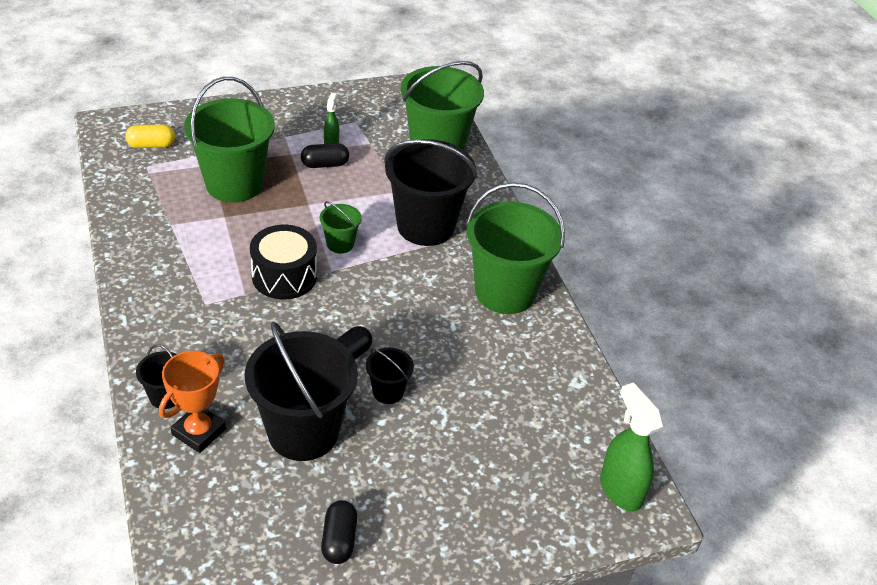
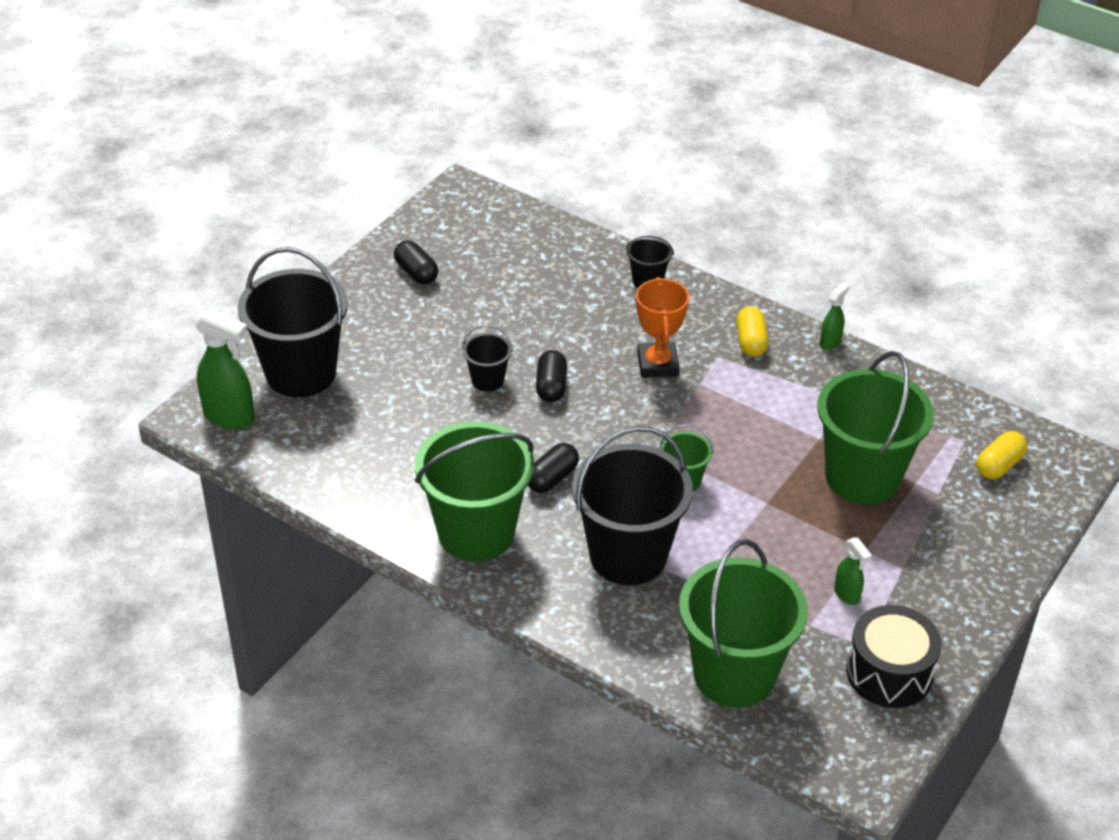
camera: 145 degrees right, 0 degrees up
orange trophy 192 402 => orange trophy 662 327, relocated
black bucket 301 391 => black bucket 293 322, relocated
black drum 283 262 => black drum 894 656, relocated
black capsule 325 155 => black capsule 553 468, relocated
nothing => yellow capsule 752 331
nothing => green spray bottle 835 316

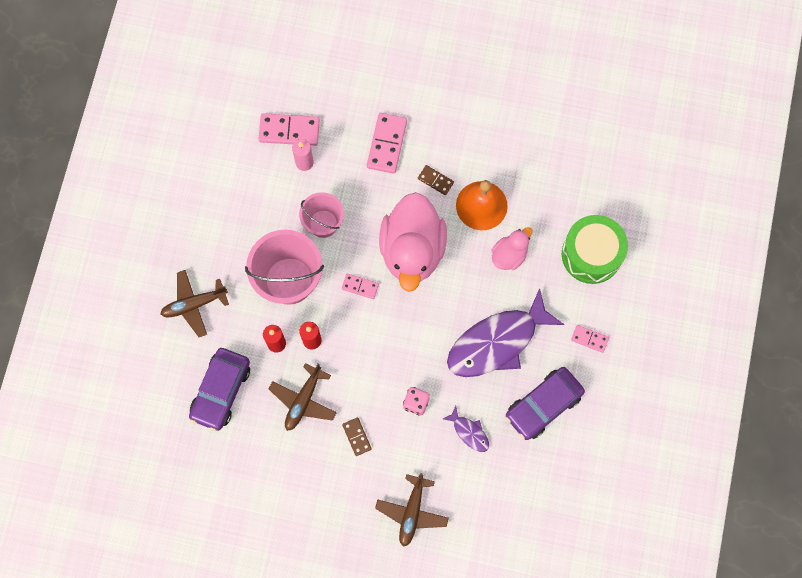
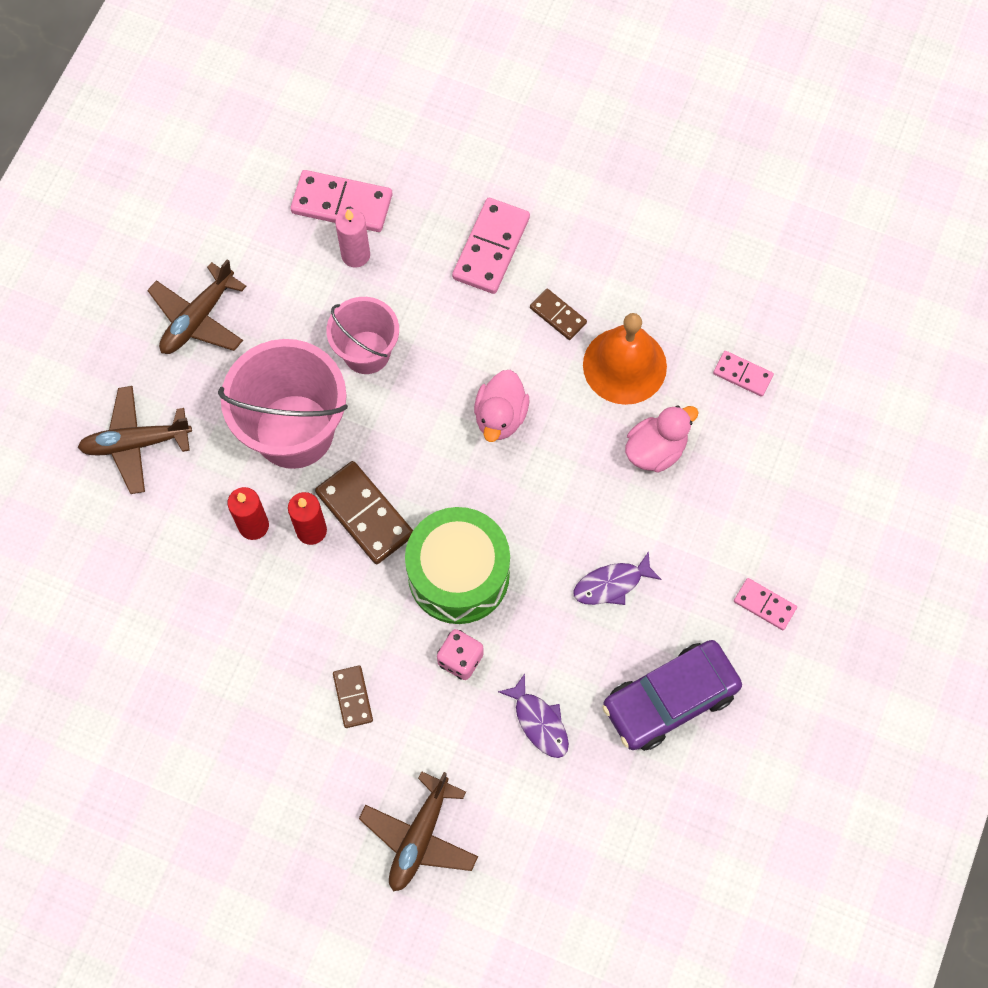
camera: 10 degrees right, 5 degrees down
purple car 219 389 => nothing
brown plane 303 397 => brown plane 196 306, relocated
pink domino 360 286 => pink domino 743 374, relocated
pink duck 413 242 => pink duck 501 406, x0.49
purple fish 505 332 => purple fish 617 578, x0.44
green drum 595 249 => green drum 457 565, relocated
nothing => brown domino 364 512

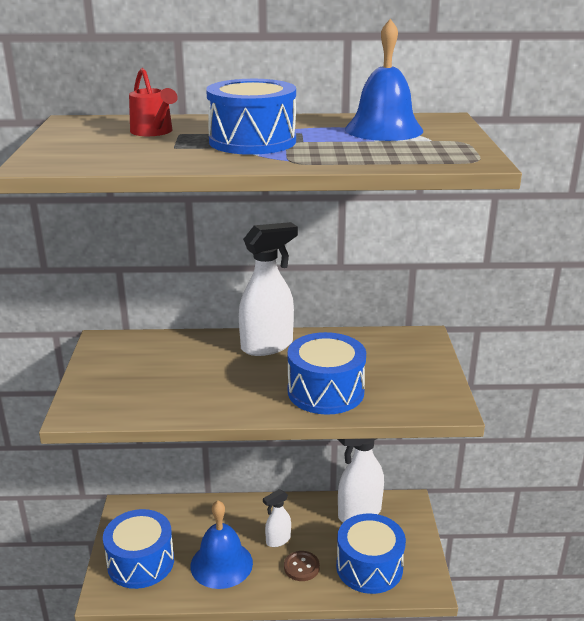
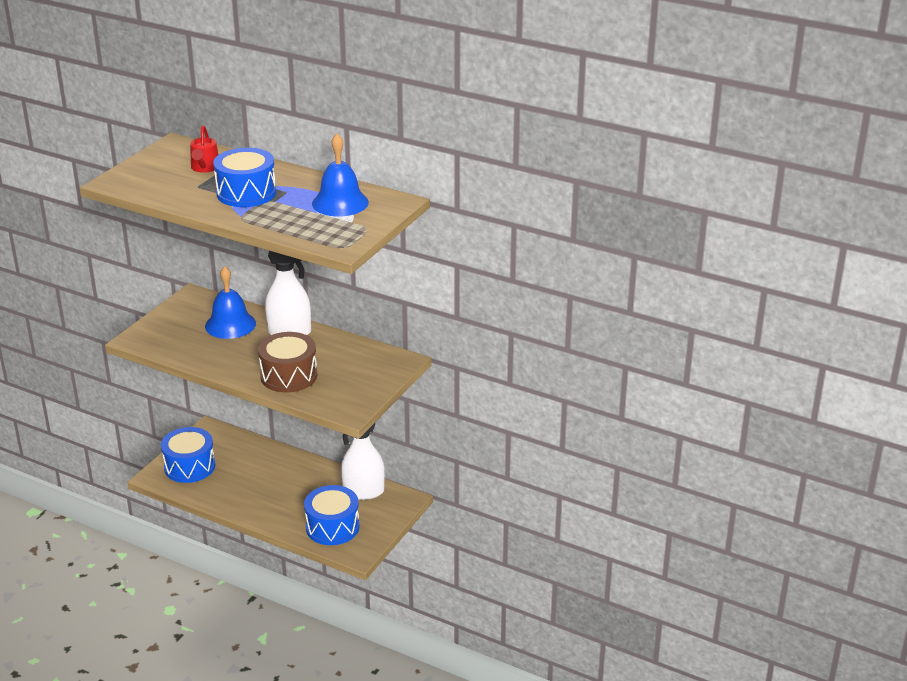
camera: 30 degrees right, 5 degrees up
blue bell 222 545 => blue bell 230 302, relocated
white spray bottle 277 518 => nothing
brown button 302 566 => nothing
blue drum 326 373 => brown drum 287 362

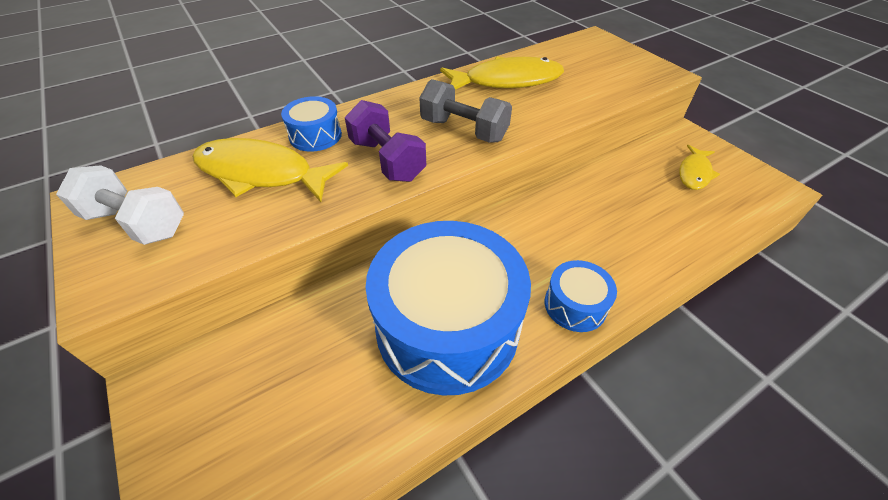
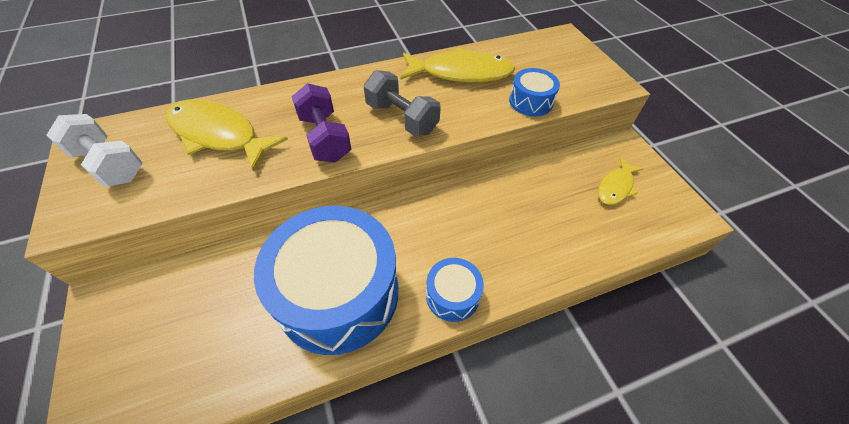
camera: 10 degrees right, 5 degrees up
blue drum 311 124 => blue drum 534 92, relocated

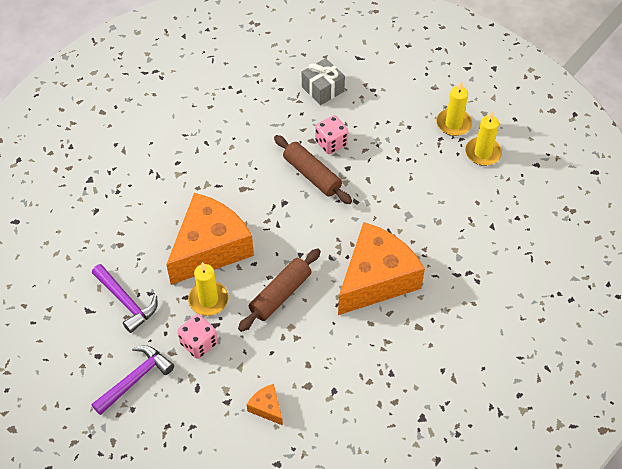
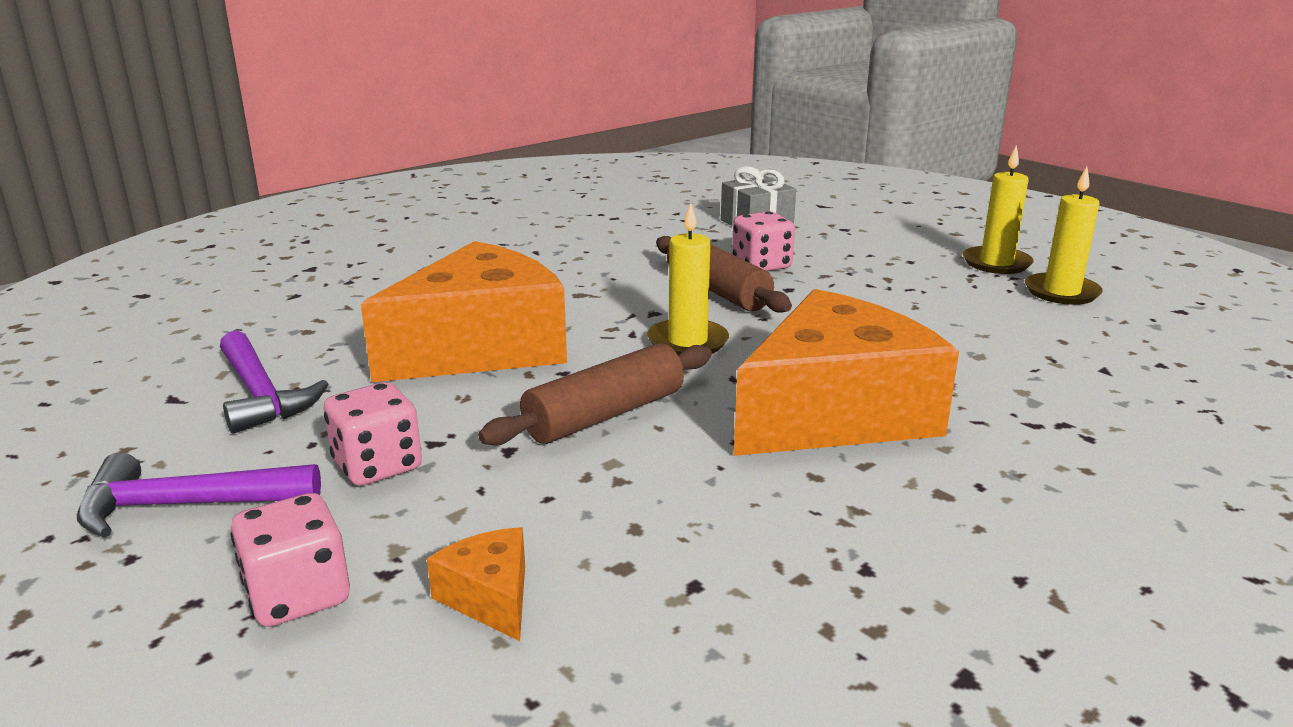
camera: 10 degrees right, 30 degrees down
purple hammer 132 380 => purple hammer 199 495, 150 degrees counterclockwise
yellow candle 208 289 => yellow candle 688 279, relocated
nothing => pink dice 290 560

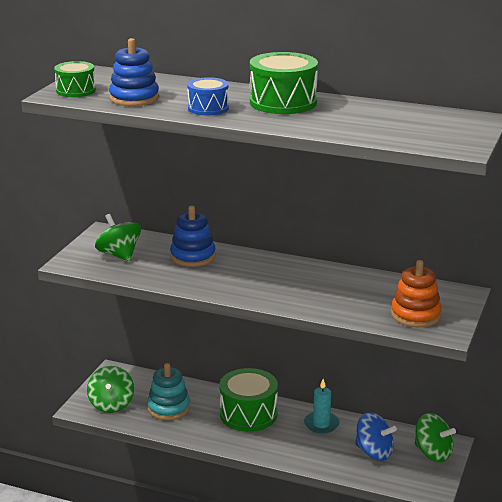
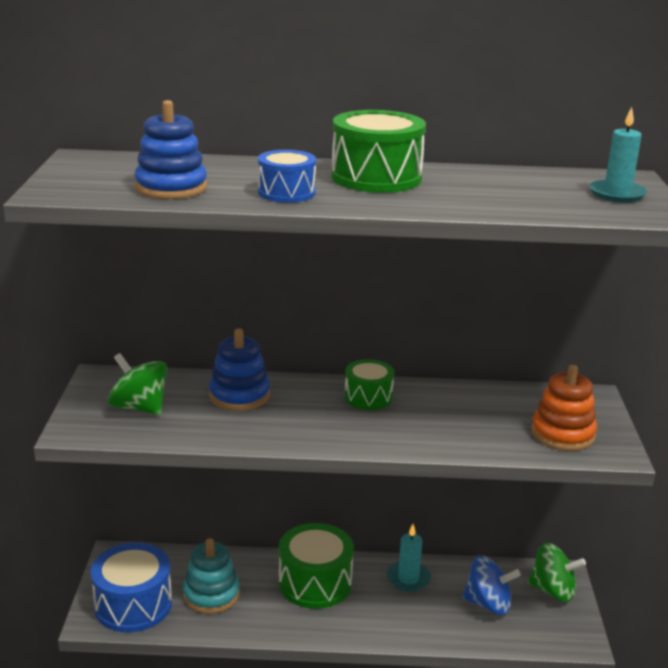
camera: 20 degrees left, 0 degrees up
green drum 75 79 => green drum 369 384, relocated
green spinning top 110 389 => blue drum 131 587
nothing => turquoise candle 618 154

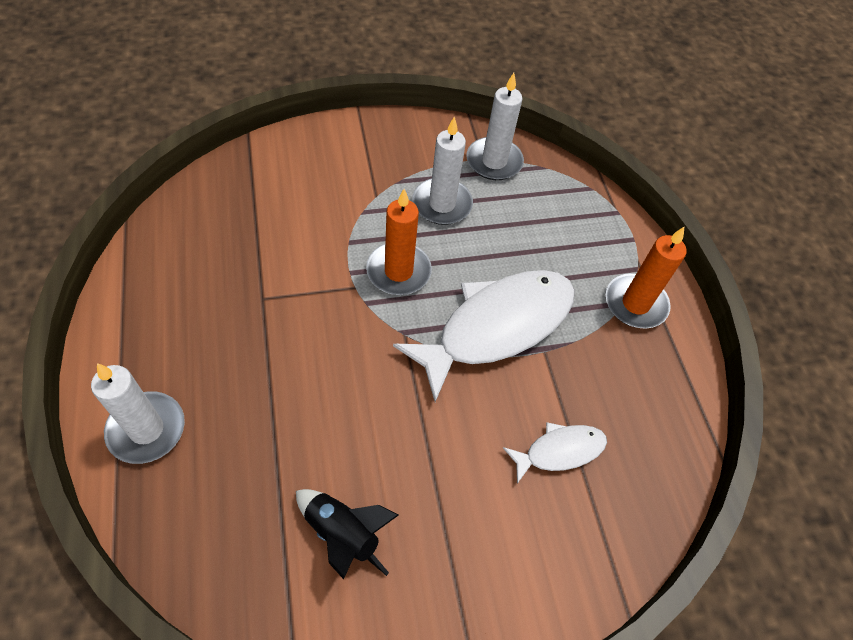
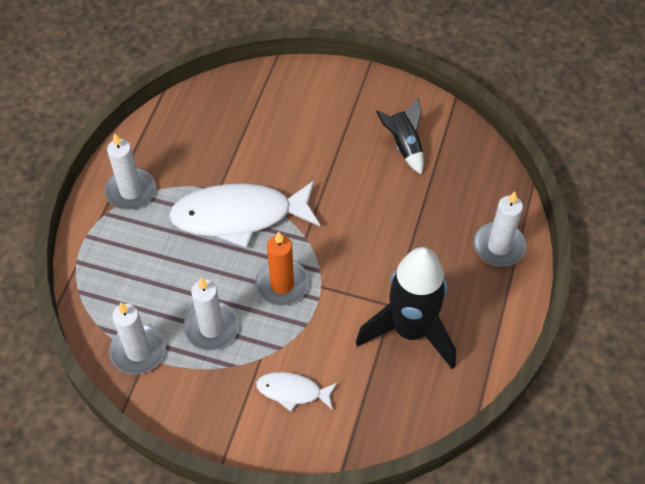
camera: 145 degrees left, 0 degrees up
white fish 555 453 => white fish 296 392, relocated
orange candle 646 278 => white candle 130 171
nothing => black rocket 406 308

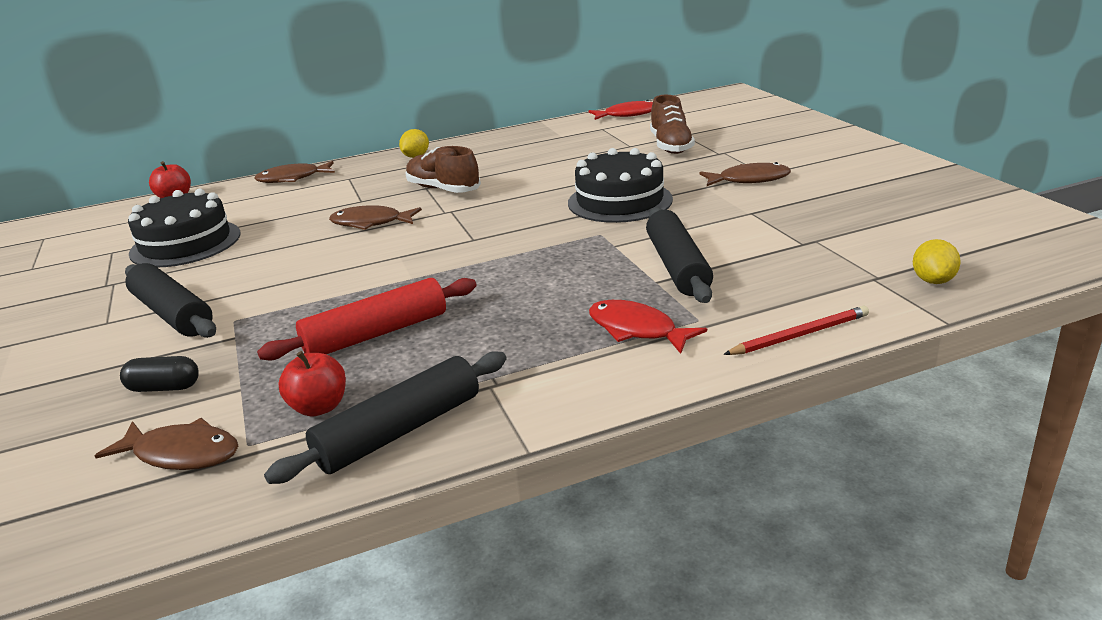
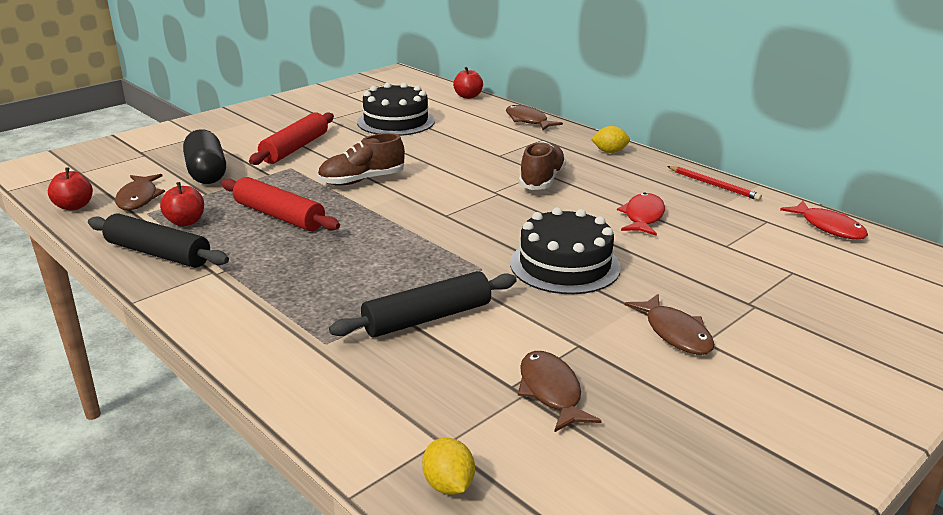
camera: 65 degrees right, 0 degrees up
black capsule 159 374 => black capsule 204 156, x1.80
black rolling pin 170 300 => red rolling pin 291 138
brown fish 375 217 => brown fish 560 392, relocated
red fish 648 327 => red fish 641 214, relocated
brown shoe 672 124 => brown shoe 361 159, relocated
red pencil 796 330 => red pencil 714 183, relocated
yellow lemon 937 261 => yellow lemon 448 466, 75 degrees clockwise
nothing => red apple 70 188

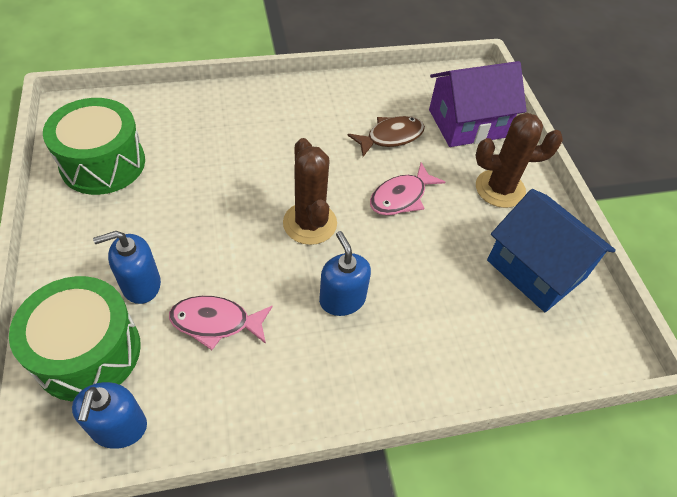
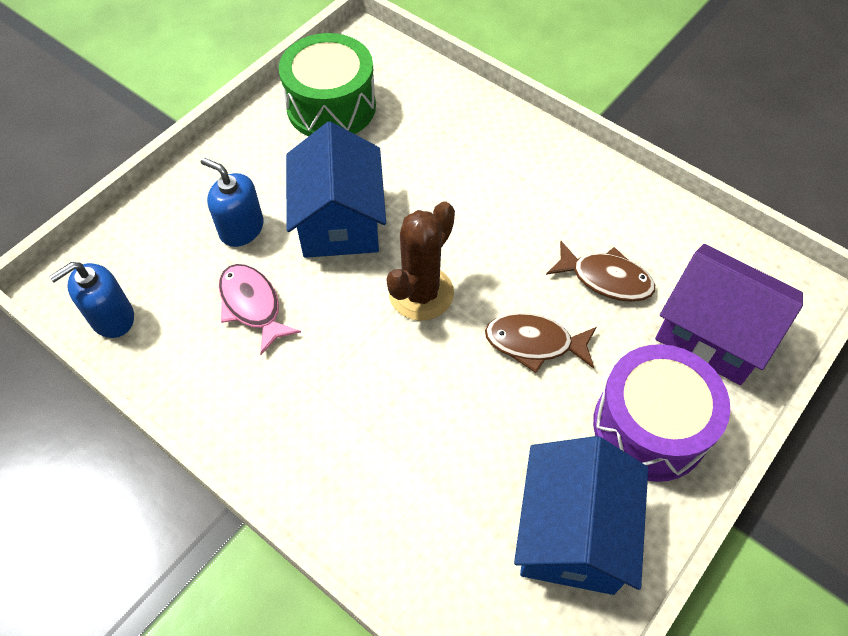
camera: 55 degrees right, 5 degrees up
green drum 75 338 => nothing
blue soap dispenser 345 273 => nothing
pink fish 407 188 => brown fish 540 343
brown cactus 519 160 => purple drum 661 413
nothing => blue house 336 190

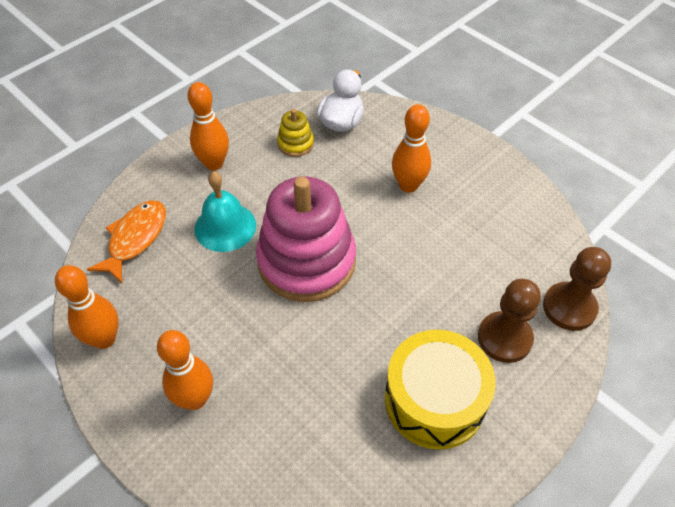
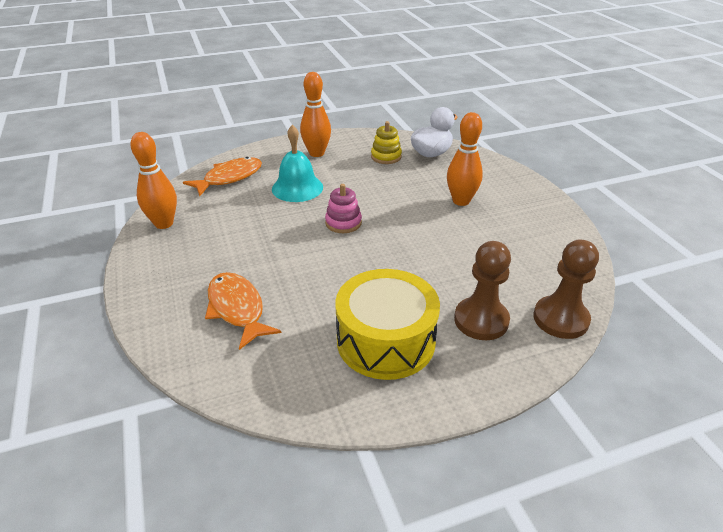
camera: 25 degrees right, 15 degrees down
orange bowling pin 185 370 => nothing
pink stacking toy 306 239 => pink stacking toy 343 208, x0.42
nothing => orange fish 243 311

